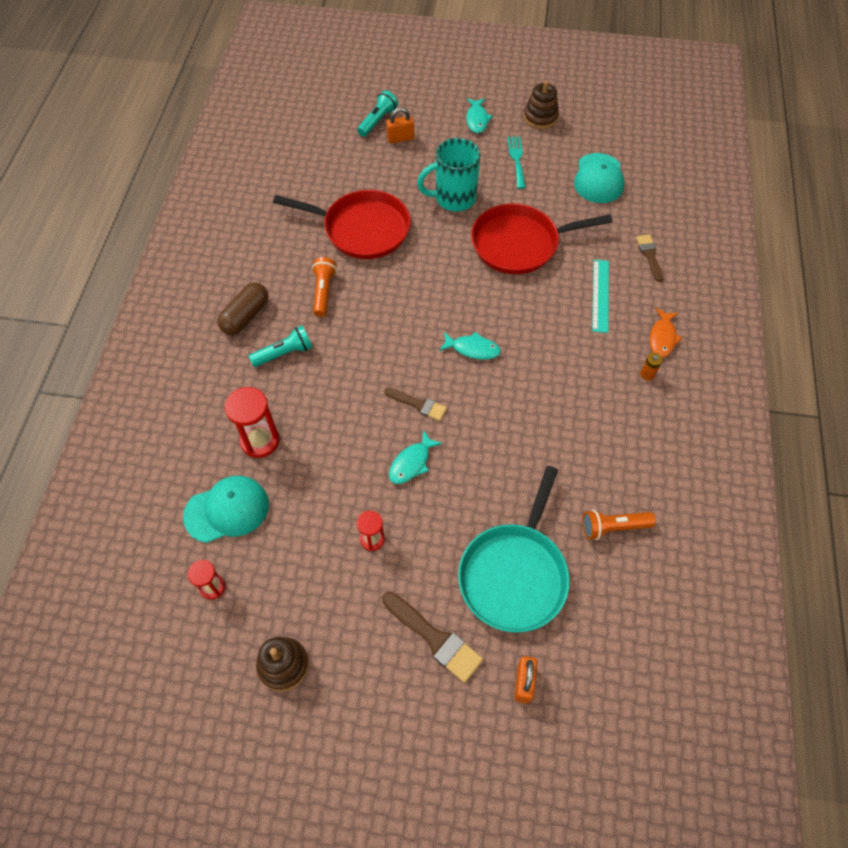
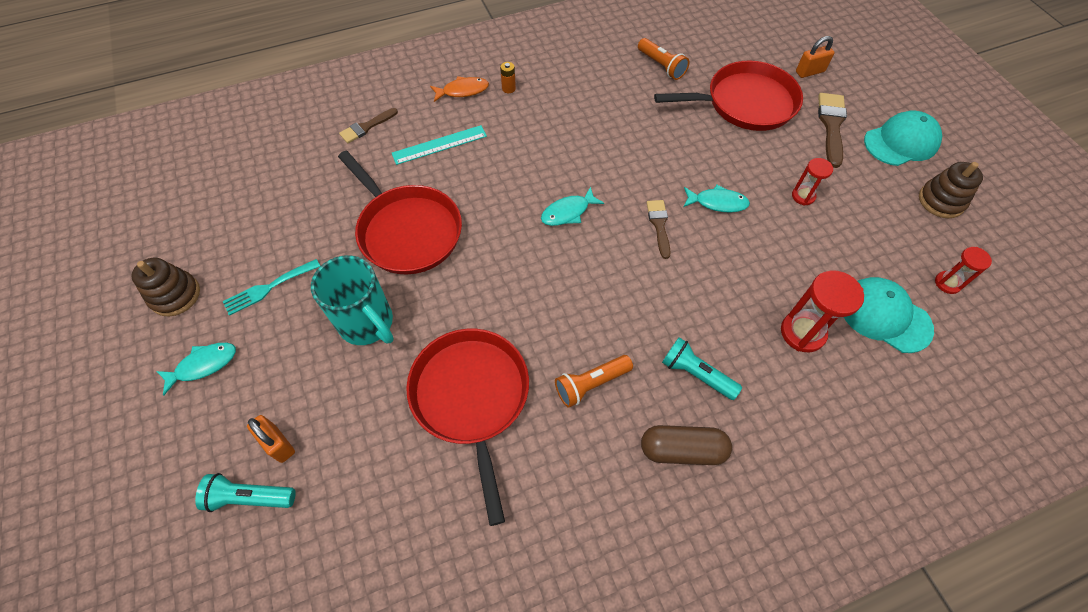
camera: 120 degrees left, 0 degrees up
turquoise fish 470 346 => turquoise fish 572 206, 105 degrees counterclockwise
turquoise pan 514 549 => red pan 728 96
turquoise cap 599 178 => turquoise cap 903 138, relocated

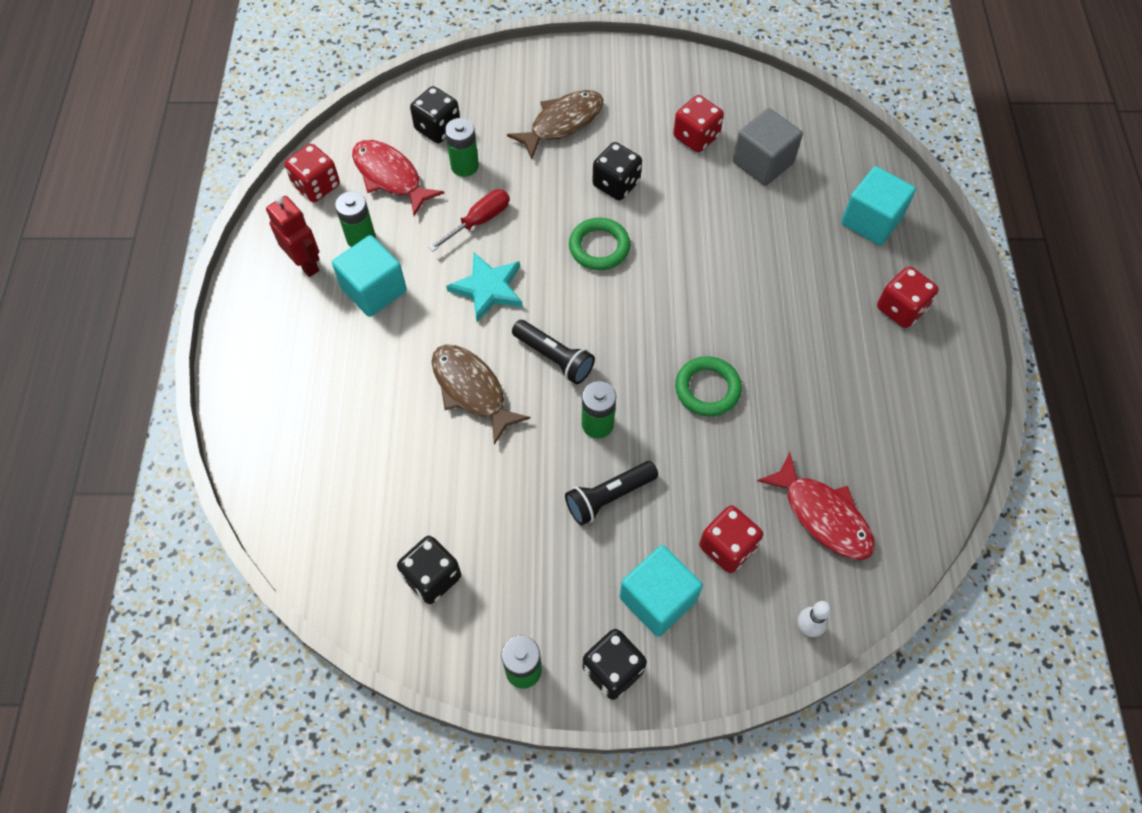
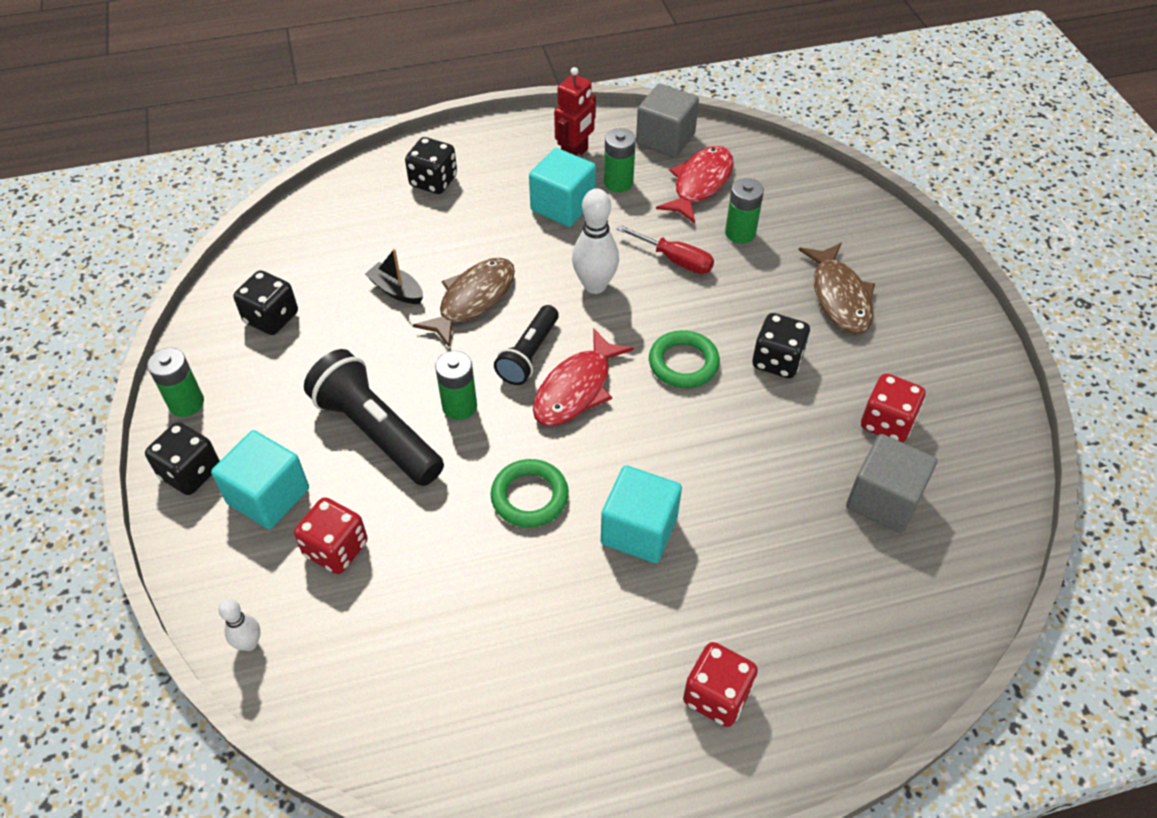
camera: 75 degrees right, 10 degrees down
red dice 312 173 => grey cube 667 121
black dice 435 114 => black dice 431 165, relocated
turquoise star 484 287 => white bowling pin 595 241
brown fish 555 125 => brown fish 837 288, 45 degrees clockwise
black flashlight 611 493 => black flashlight 374 417, x1.60
red fish 816 506 => red fish 583 377, relocated
turquoise cube 878 205 => turquoise cube 641 514, relocated
nothing => black boat 394 276

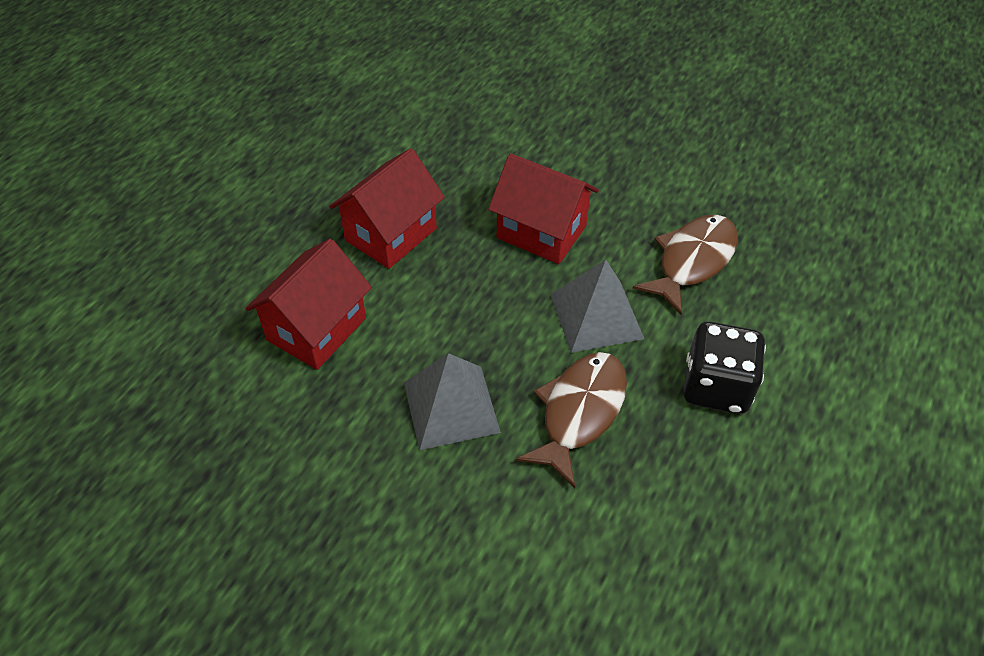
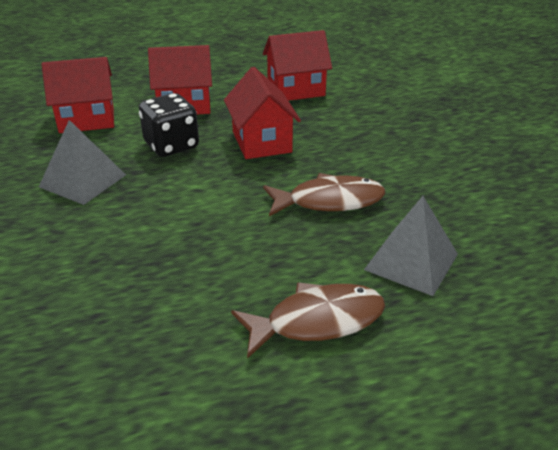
camera: 45 degrees right, 15 degrees down
brown fish 571 420 => brown fish 308 320, relocated
grey pyramid 597 306 => grey pyramid 411 246, relocated
black dice 724 368 => black dice 169 125, relocated
nothing => red house 297 65

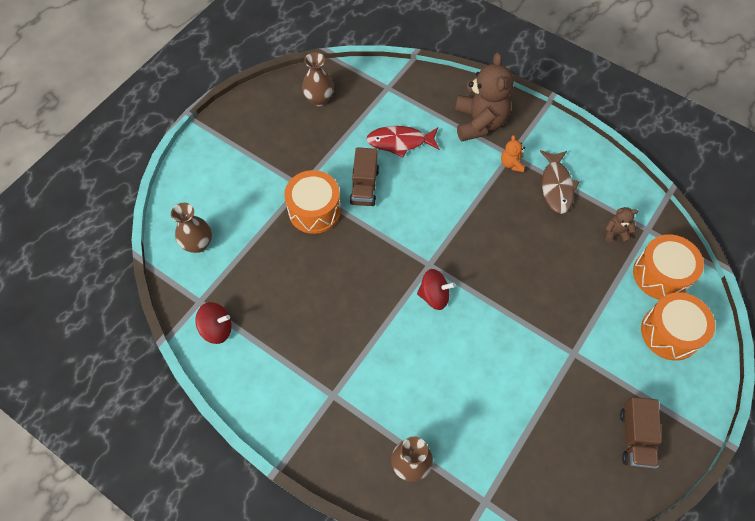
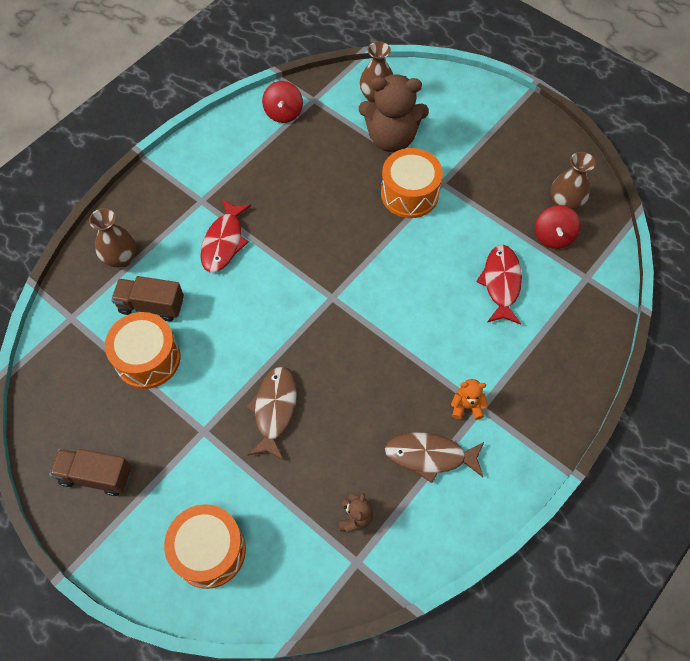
camera: 95 degrees right, 0 degrees up
brown truck 364 176 => brown truck 147 298, relocated
red spinning top 436 289 => red spinning top 558 227, relocated
brown teddy bear 484 96 => brown teddy bear 394 113, relocated
orange drum 668 267 => orange drum 143 350, relocated
nothing => red fish 225 236
nothing => brown fish 271 413

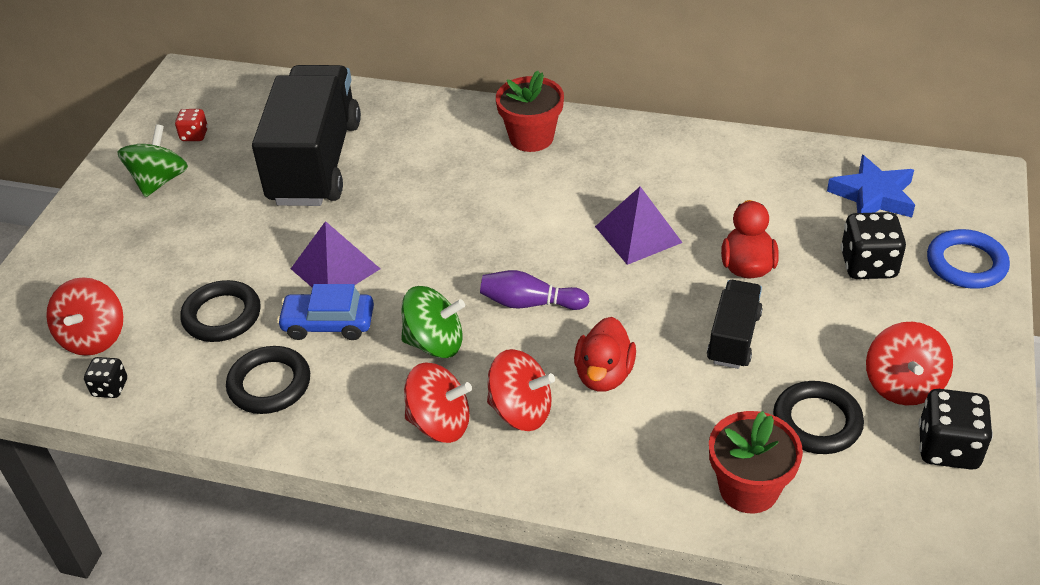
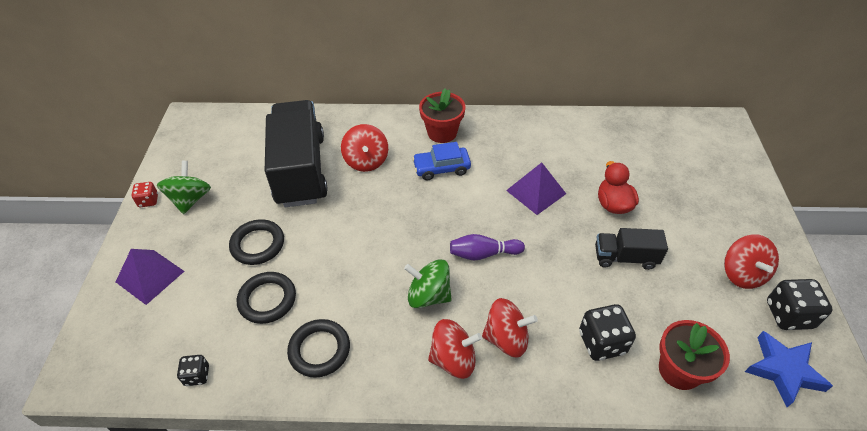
camera: 15 degrees left, 5 degrees up
red spinning top 84 316 => red spinning top 364 148, relocated
red dice 191 125 => red dice 145 194, relocated
blue car 325 312 => blue car 441 161, relocated
purple pyramid 335 254 => purple pyramid 150 277, relocated
green spinning top 433 322 => green spinning top 428 284, 150 degrees counterclockwise
red duck 605 354 => nothing
black truck 735 324 => black truck 631 249, 90 degrees counterclockwise
black ring 818 417 => black ring 256 242, relocated
blue star 871 186 => blue star 789 369, relocated
black dice 873 245 => black dice 607 332, relocated
blue ring 968 259 => nothing

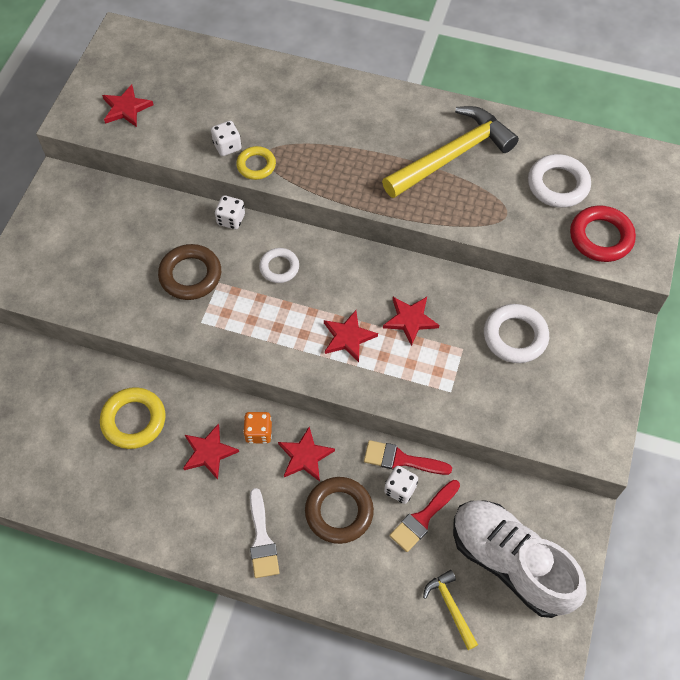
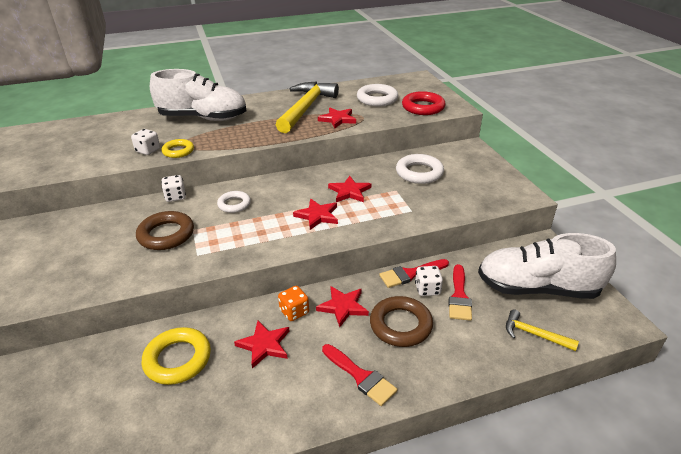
camera: 35 degrees left, 25 degrees down
red star 128 105 => red star 337 118, relocated
white brush 264 533 => red brush 360 375
nothing => white shoe 198 95

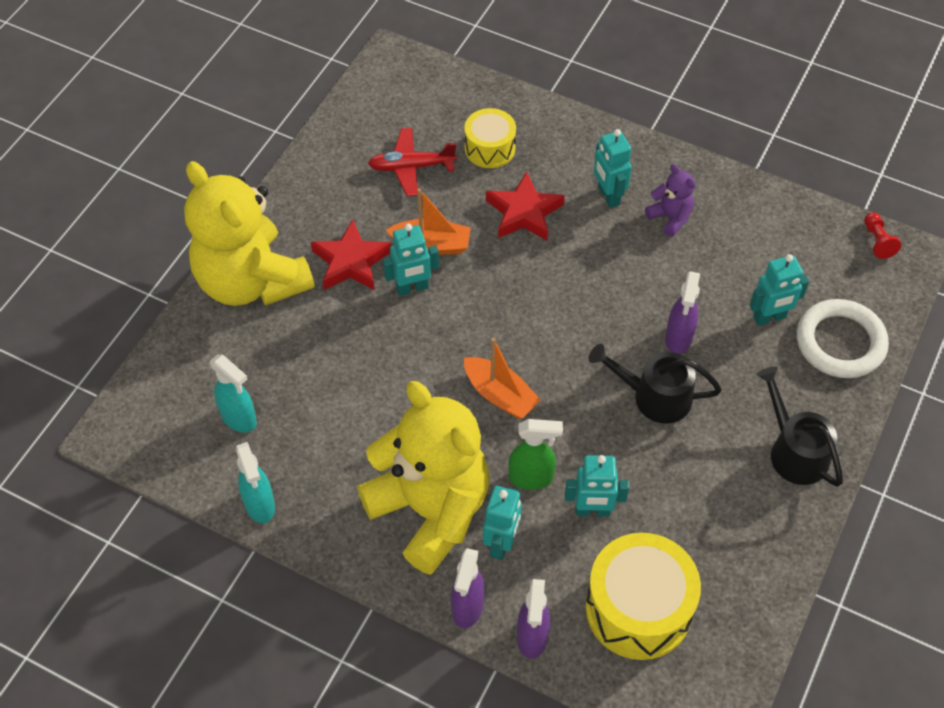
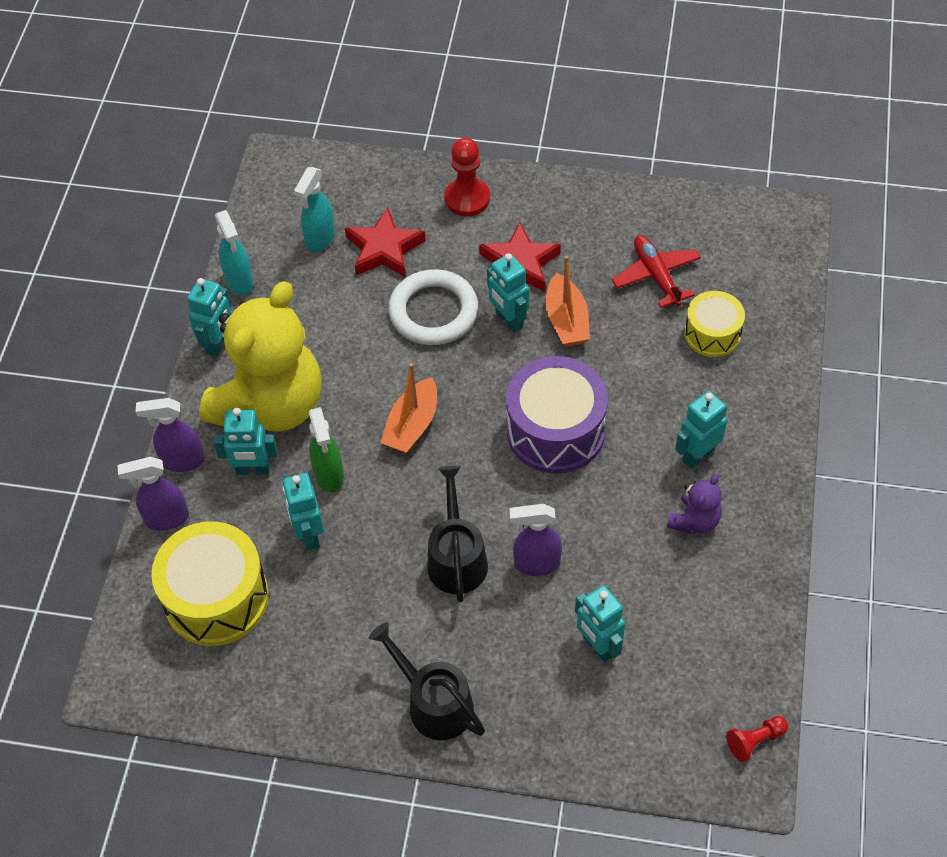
camera: 75 degrees right, 0 degrees up
yellow teddy bear 249 233 => red pawn 467 177
turquoise spray bottle 255 482 => turquoise spray bottle 234 252, 75 degrees counterclockwise
red star 525 206 => red star 385 242, relocated
black watering can 799 426 => black watering can 427 681, 90 degrees counterclockwise
white ring 843 338 => white ring 433 307, relocated
nothing => turquoise robot 209 317
nothing => purple drum 557 415

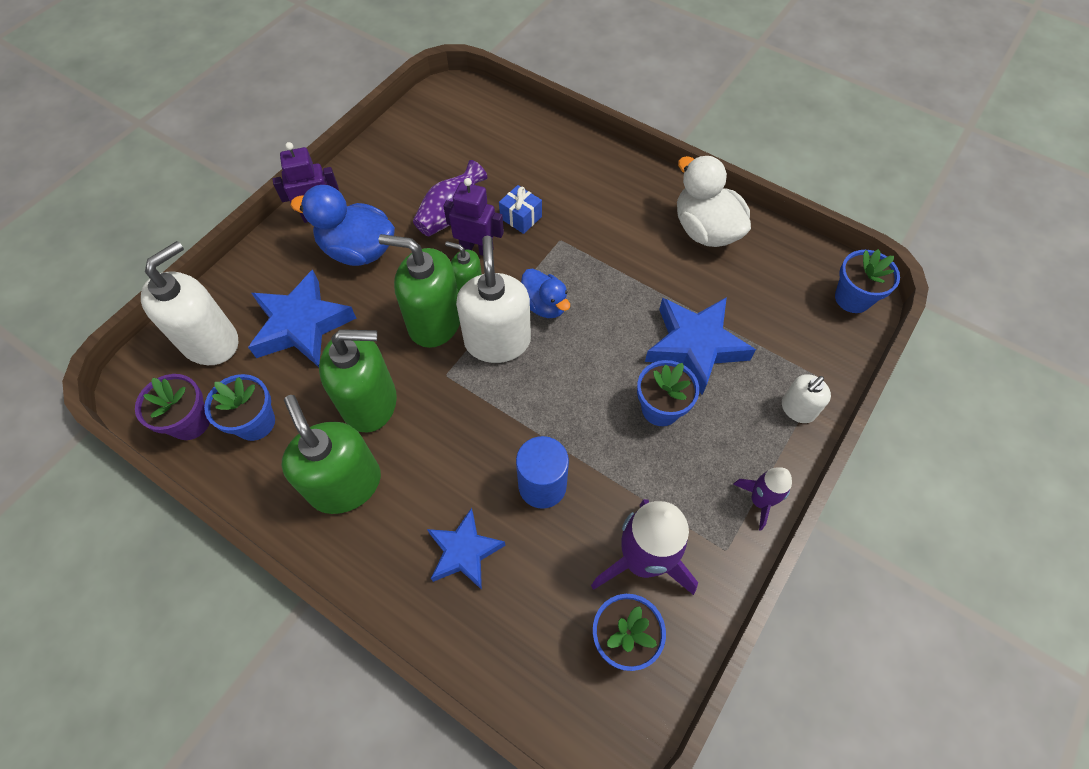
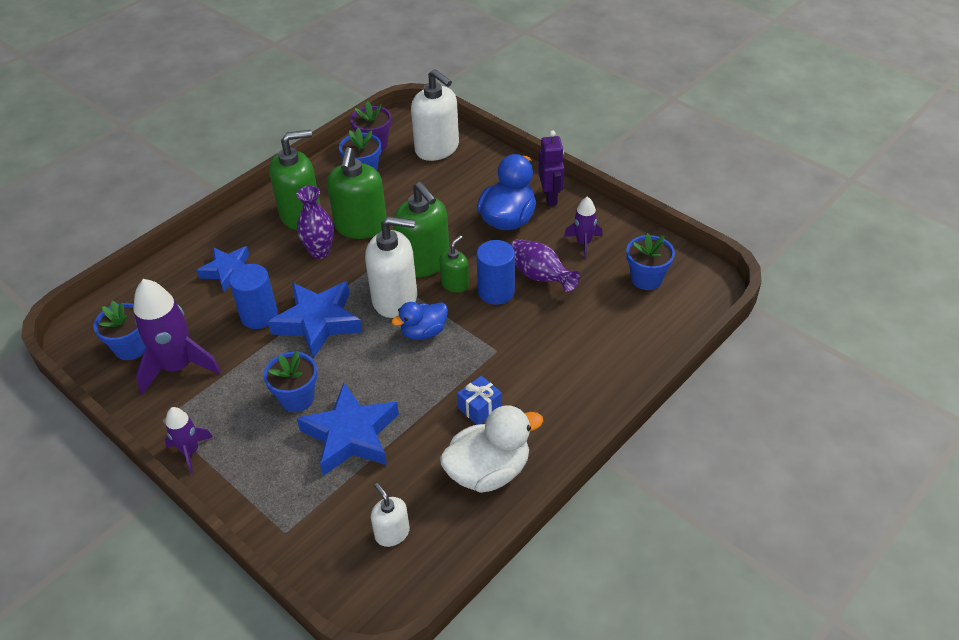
camera: 100 degrees right, 15 degrees down
blue star 302 318 => blue star 315 319, relocated
green soap dispenser 419 291 => green soap dispenser 421 229, 120 degrees clockwise
purple robot 473 217 => blue cylinder 495 272
blue gift 520 209 => blue gift 479 400, relocated
white soap dispenser 806 398 => white soap dispenser 390 515, relocated
blue flower pot 867 281 => blue flower pot 650 261, relocated
nothing => purple vase 315 222
nothing => purple rocket 583 227

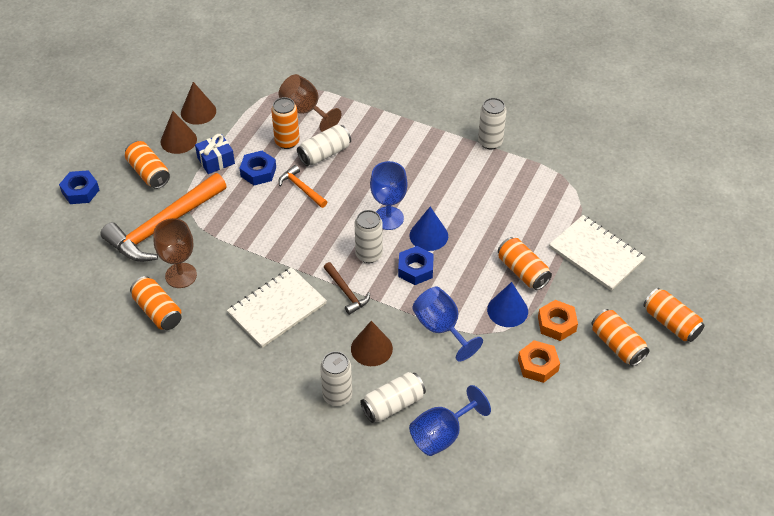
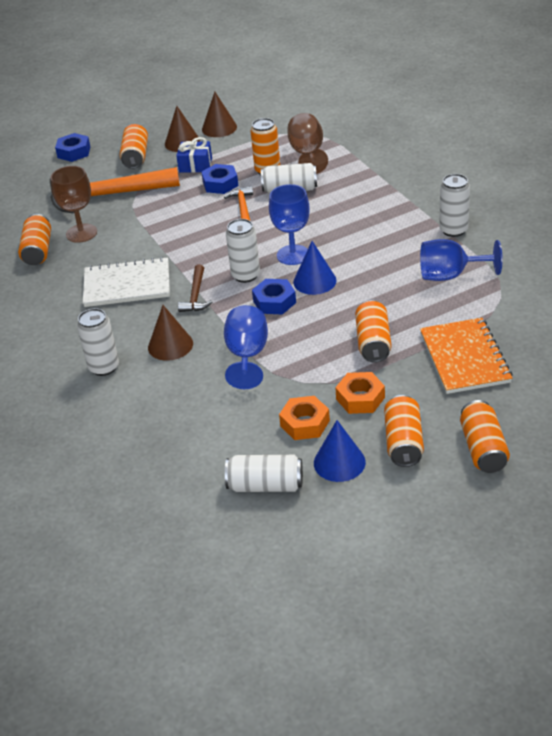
camera: 40 degrees right, 10 degrees down
white can 393 397 => white can 264 473, relocated
blue goblet 450 420 => blue goblet 461 260, relocated
blue cone 507 304 => blue cone 340 451, relocated
white notebook 597 253 => orange notebook 466 356

